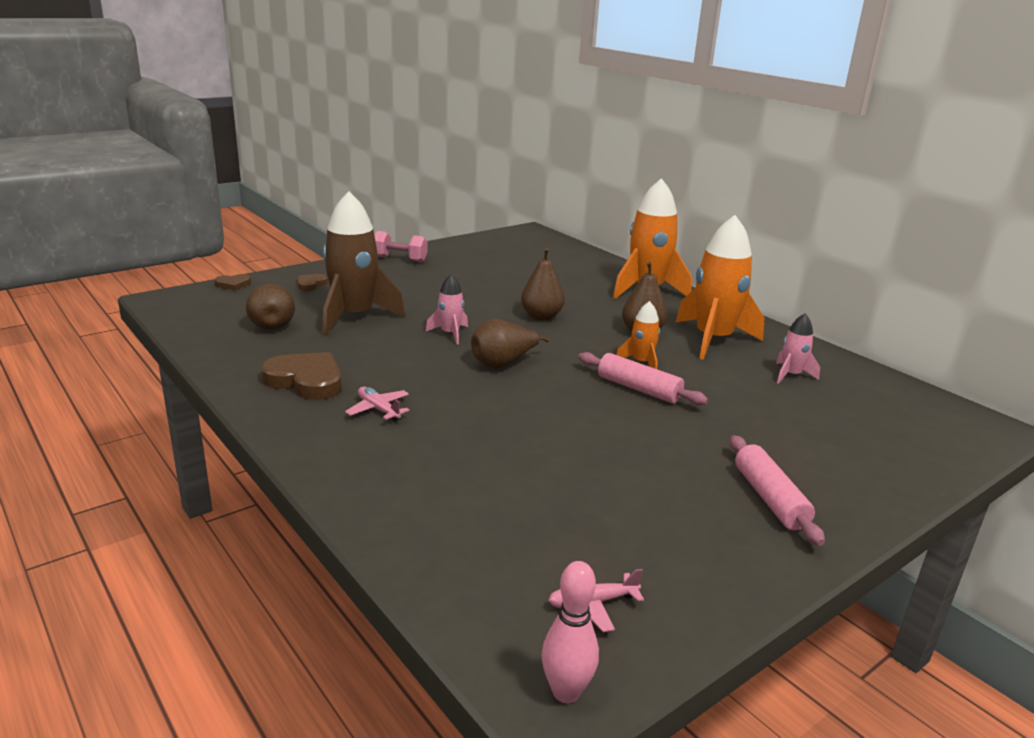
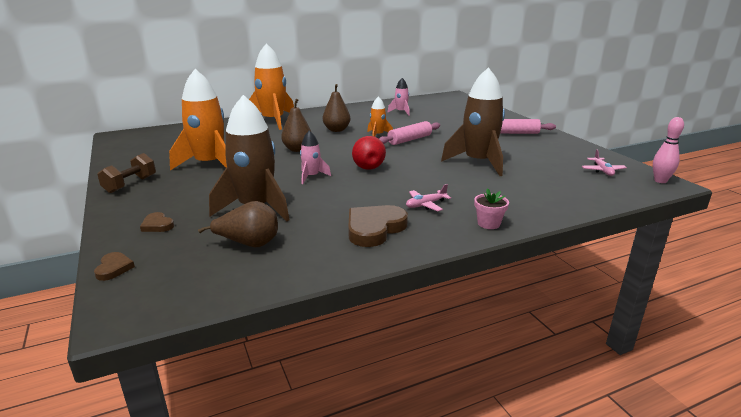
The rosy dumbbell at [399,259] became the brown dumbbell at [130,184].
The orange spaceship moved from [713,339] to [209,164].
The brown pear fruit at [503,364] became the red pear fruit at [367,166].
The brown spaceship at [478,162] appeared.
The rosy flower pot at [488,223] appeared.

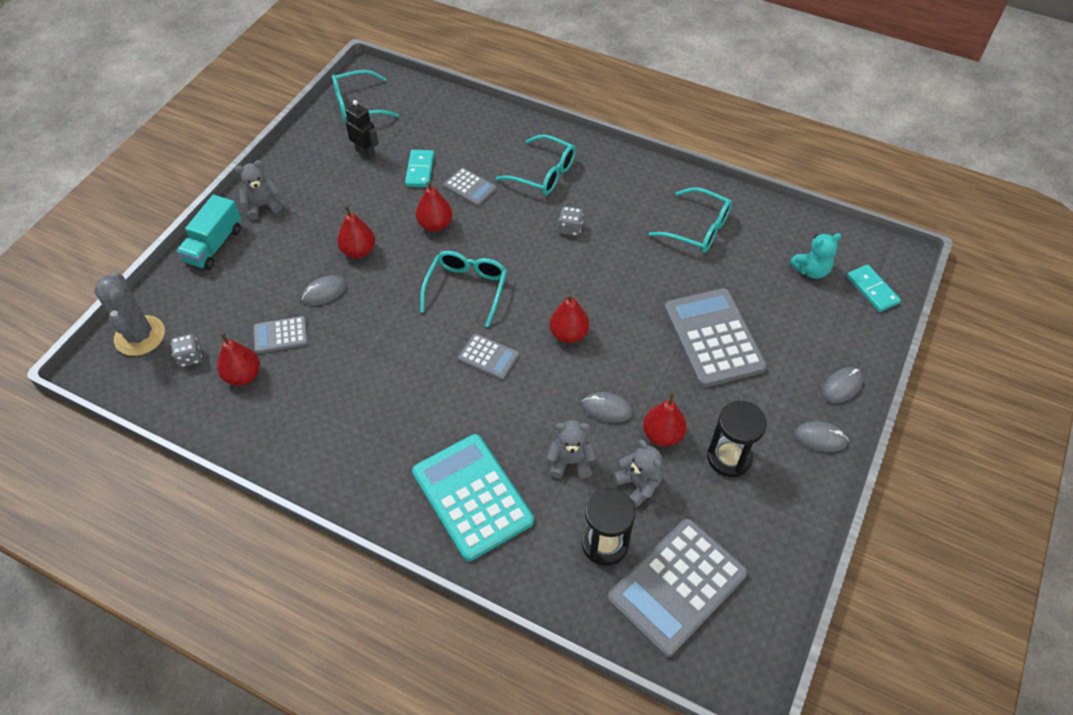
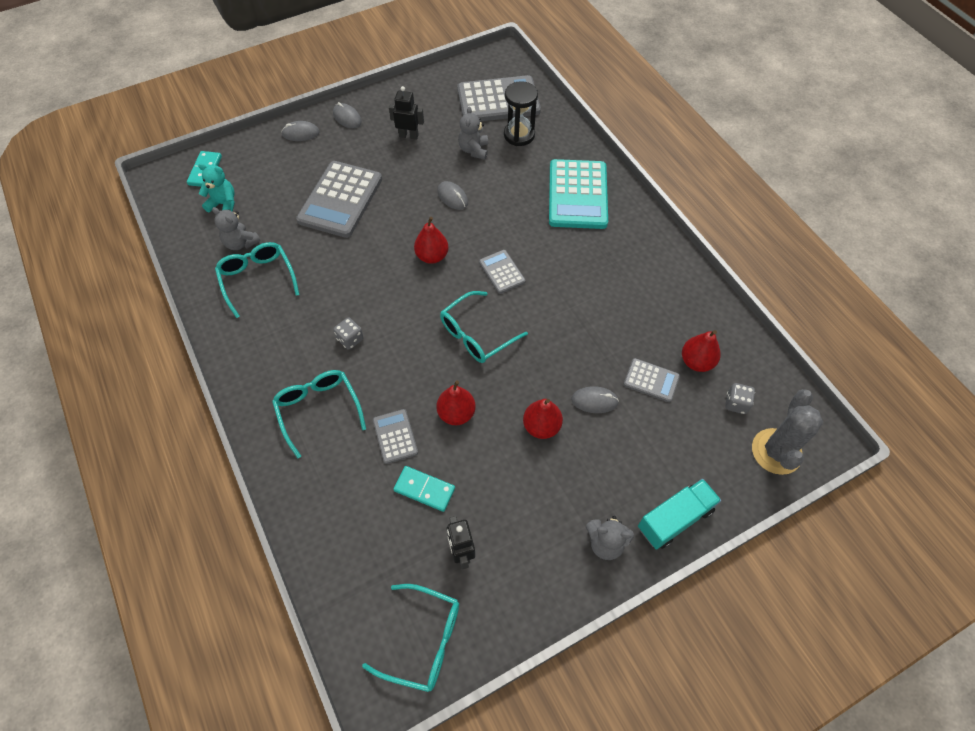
The gray stuffed bear moved from [570,462] to [241,243].
The black sand timer at [729,457] was replaced by the black toy robot at [408,136].
The teal domino tile at [420,170] turned 75 degrees clockwise.
The red pear fruit at [662,434] disappeared.

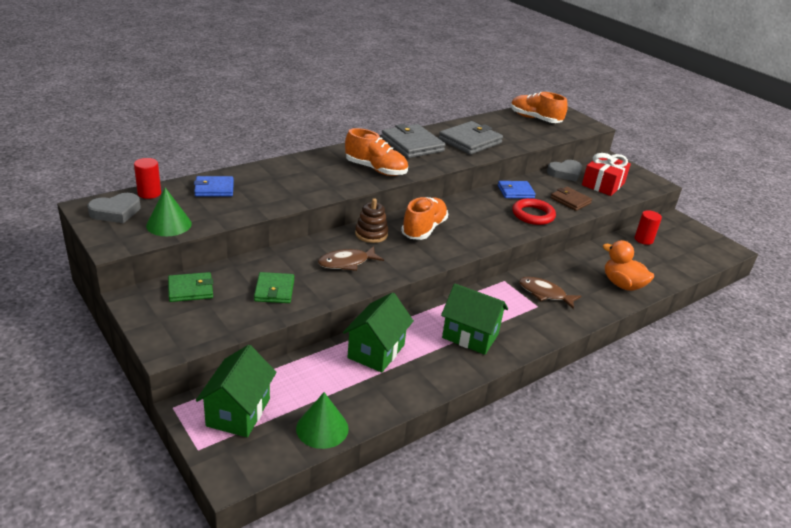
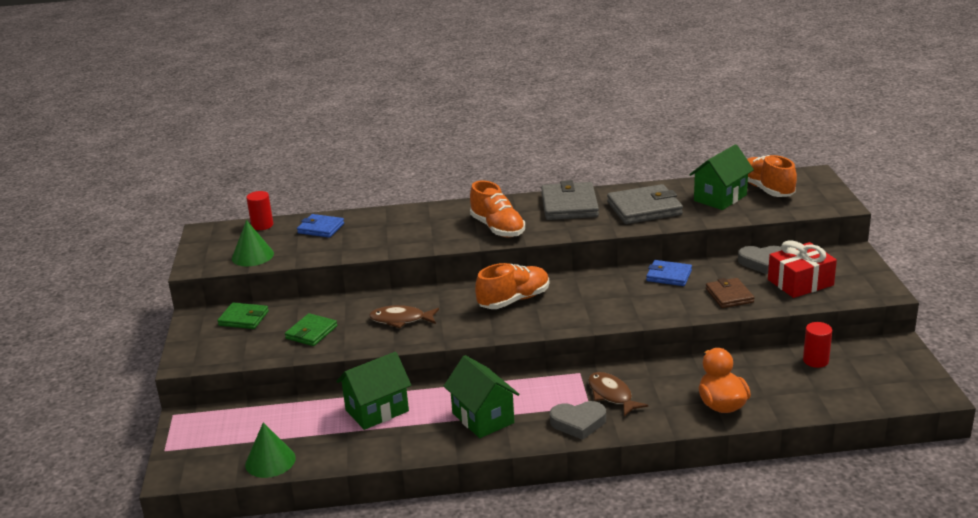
The gray heart shape moved from [116,212] to [578,423].
The leaf-green cottage moved from [238,412] to [720,198].
The brown stacking rings at [371,234] disappeared.
The red ring at [533,215] disappeared.

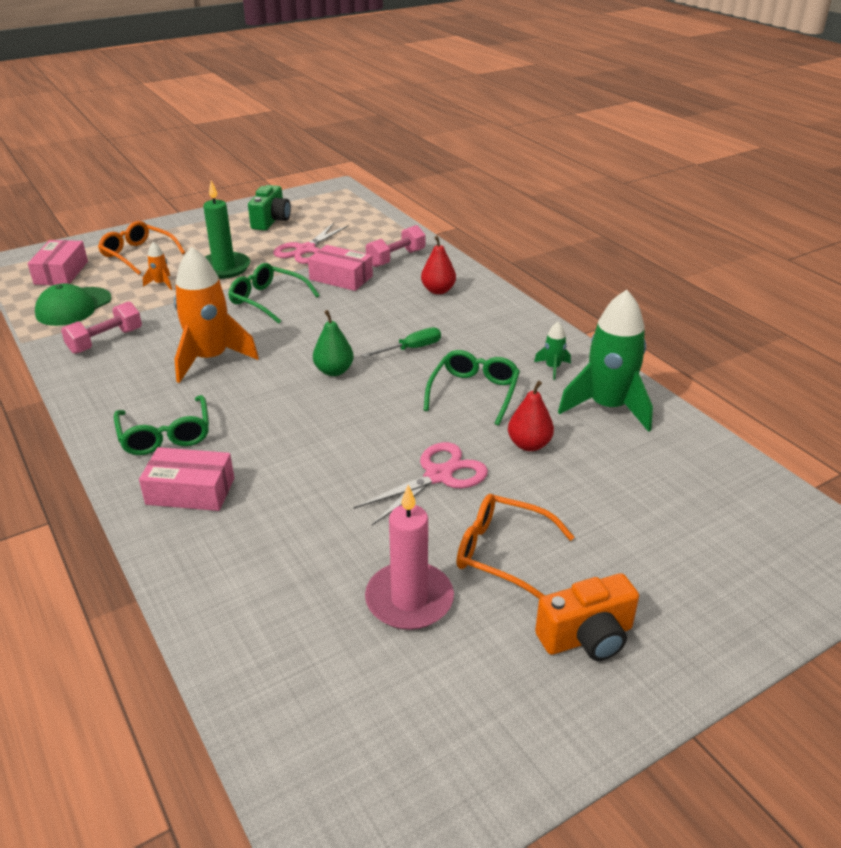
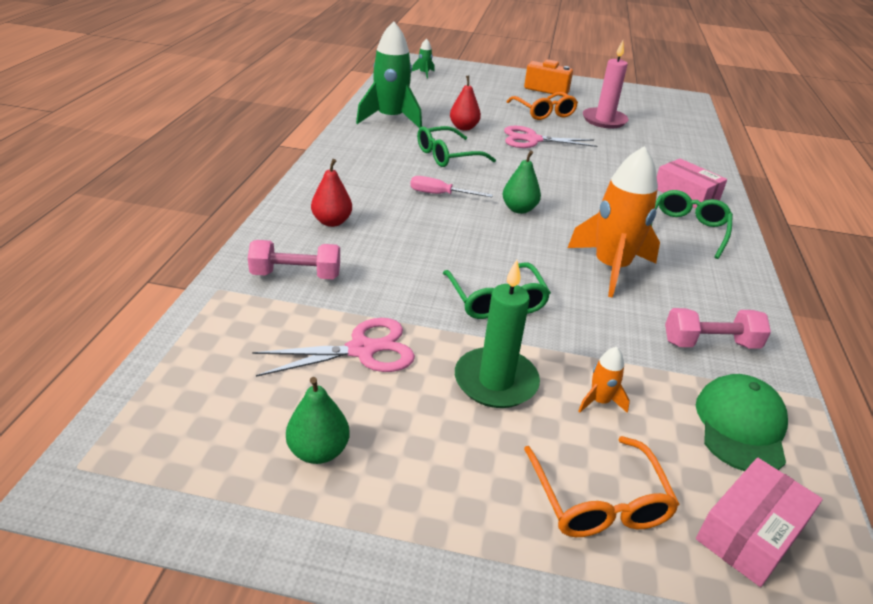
The leaf-green photo camera at [271,221] was replaced by the leaf-green pear fruit at [318,451].
The leaf-green flat screwdriver at [411,349] became the rosy flat screwdriver at [440,194].
The leaf-green spaceship moved from [552,368] to [424,73].
The leaf-green cap at [73,307] turned 60 degrees counterclockwise.
The rosy box at [341,278] disappeared.

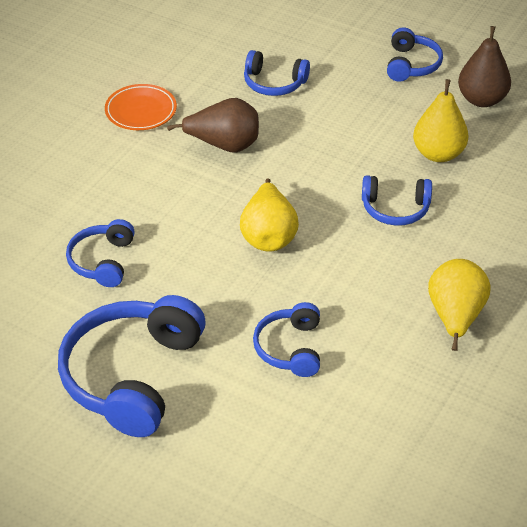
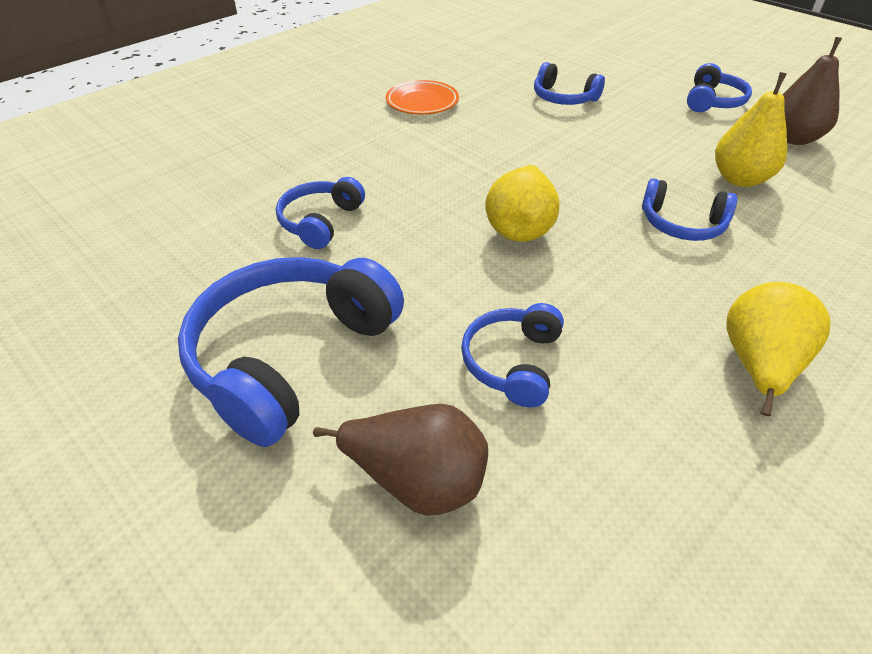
The brown pear fruit moved from [224,145] to [417,481].

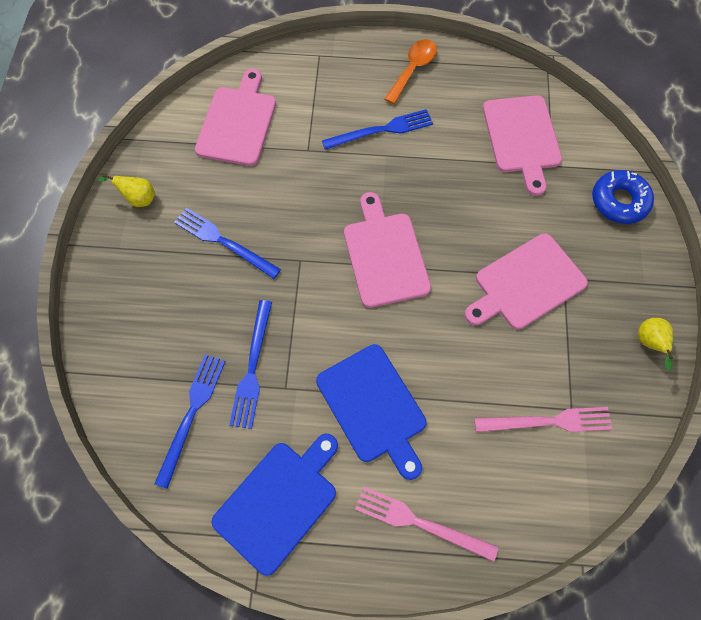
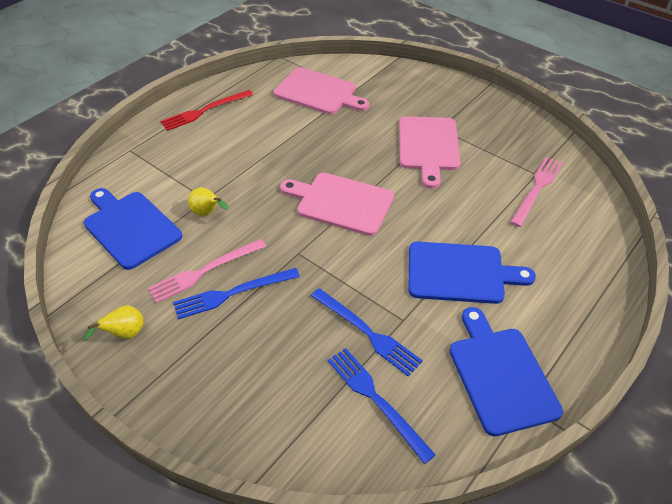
The rosy bread board at [238,122] became the royal blue bread board at [130,227].
The rosy table fork moved from [420,523] to [204,271].
The orange tablespoon at [413,69] was replaced by the red table fork at [204,111].
The golden pear fruit moved from [649,343] to [207,213].
The royal blue table fork at [381,130] disappeared.
The royal blue glazed donut at [619,201] disappeared.

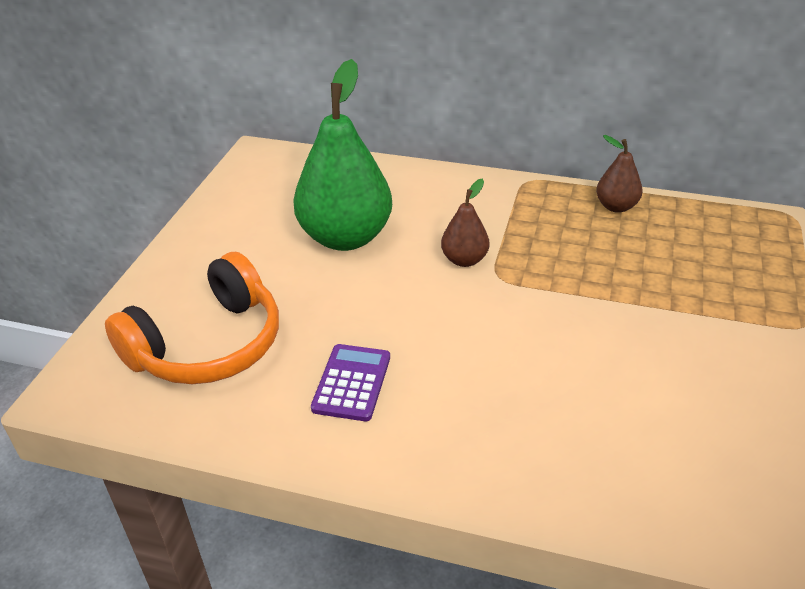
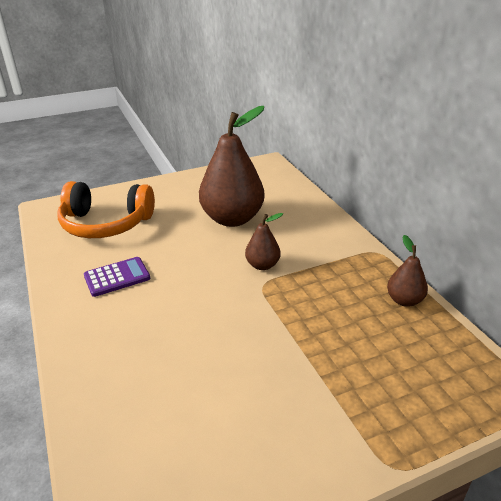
The leaf-green pear fruit at [346,237] became the brown pear fruit at [232,219].

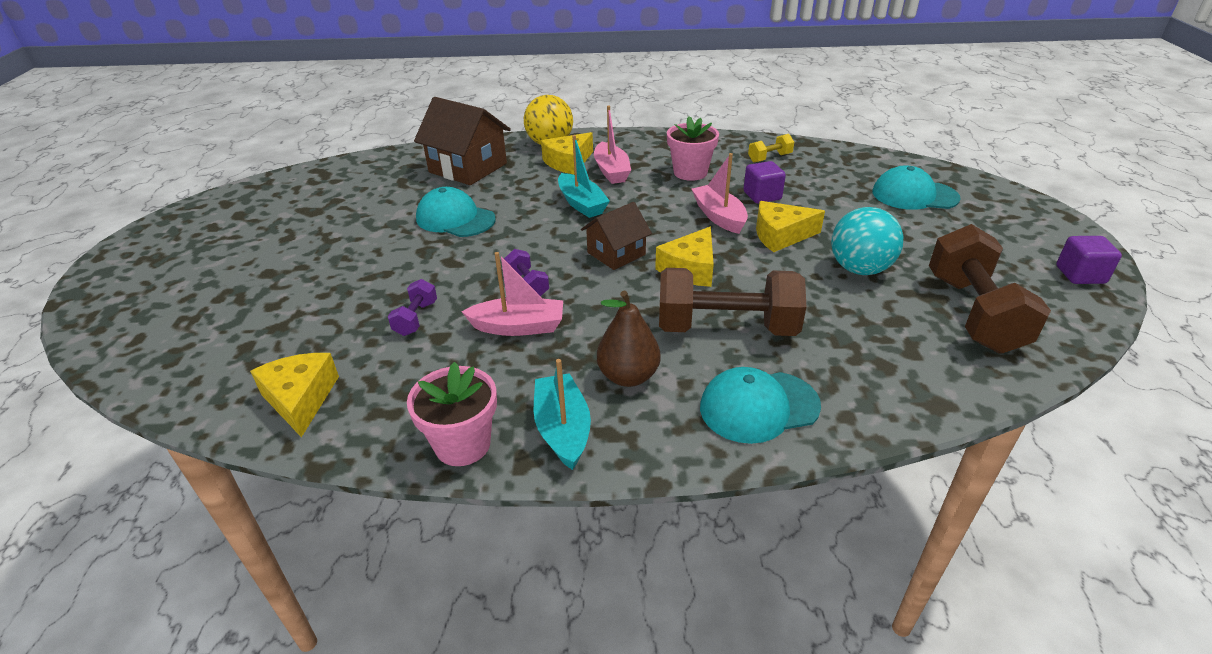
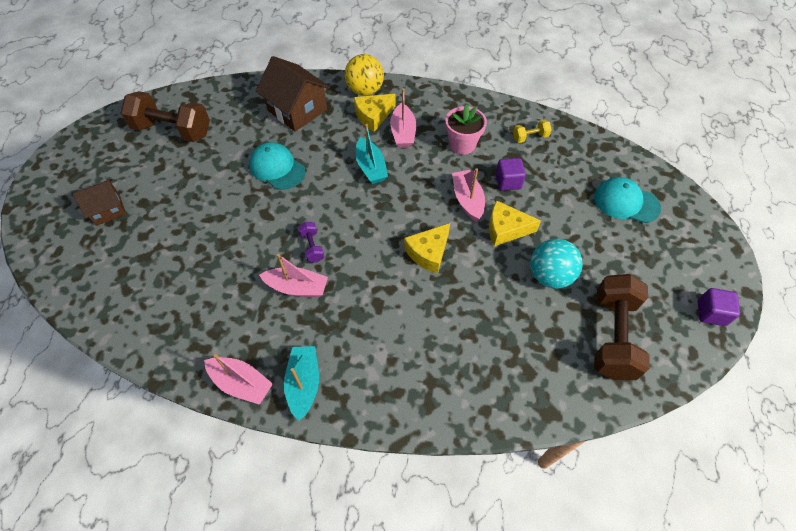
The brown cottage moved from [616,254] to [108,209].
The brown dumbbell moved from [726,328] to [173,130].
The rosy flower pot at [462,444] was replaced by the rosy sailboat at [241,383].
The golden cheese wedge at [300,399] disappeared.
The royal purple dumbbell at [416,318] disappeared.
The brown pear fruit at [628,376] disappeared.
The teal cap at [758,406] disappeared.

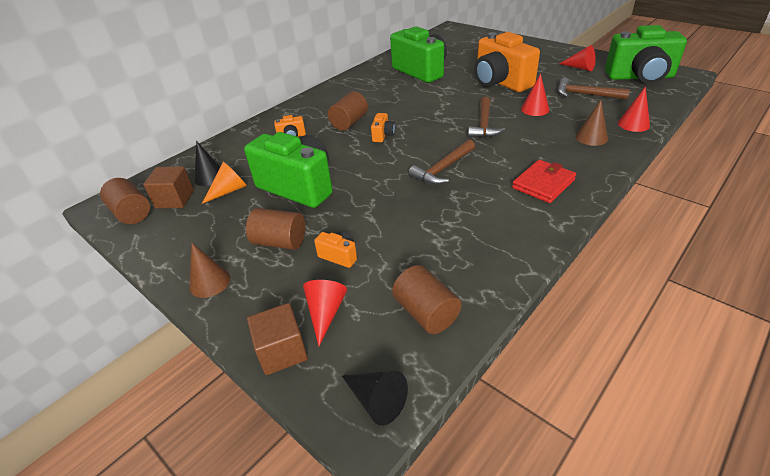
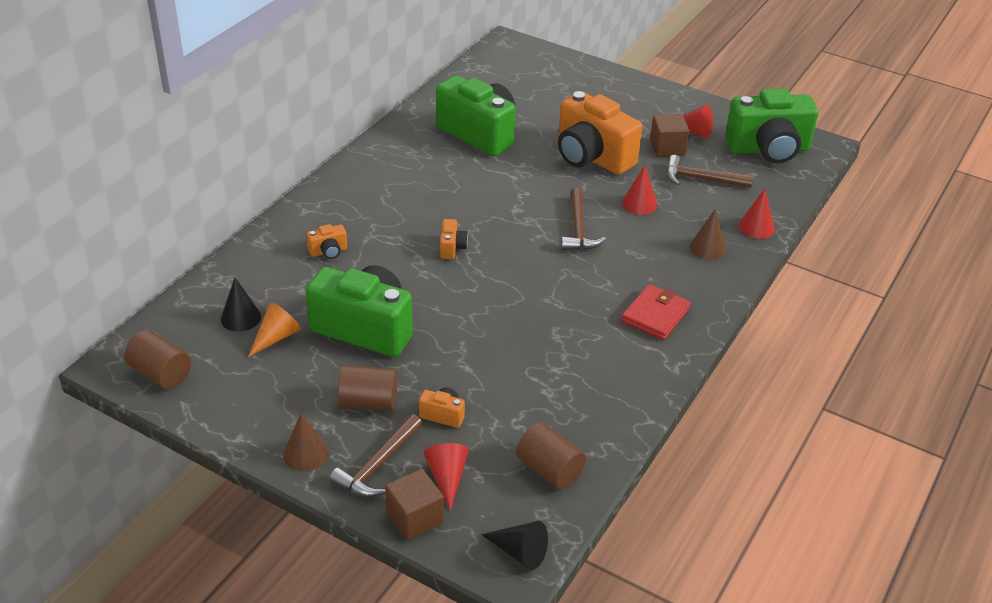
The brown hammer moved from [443,169] to [378,465].
The brown block moved from [175,199] to [667,148].
The brown solid cylinder at [349,122] disappeared.

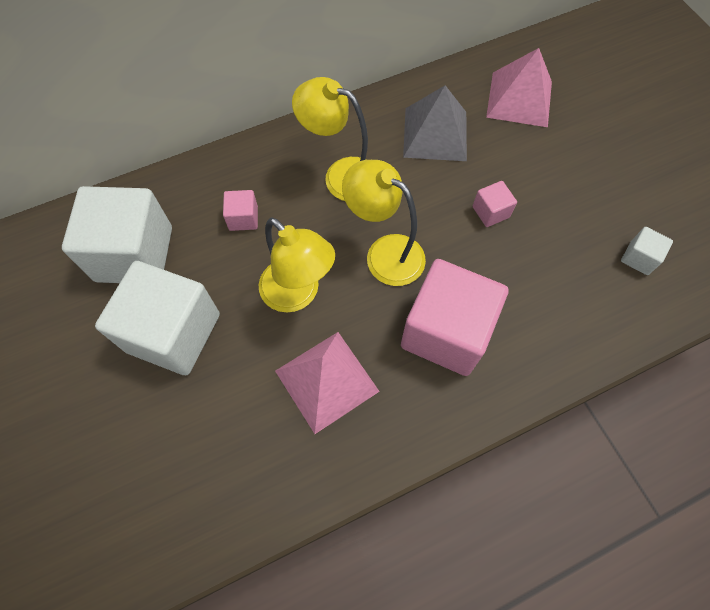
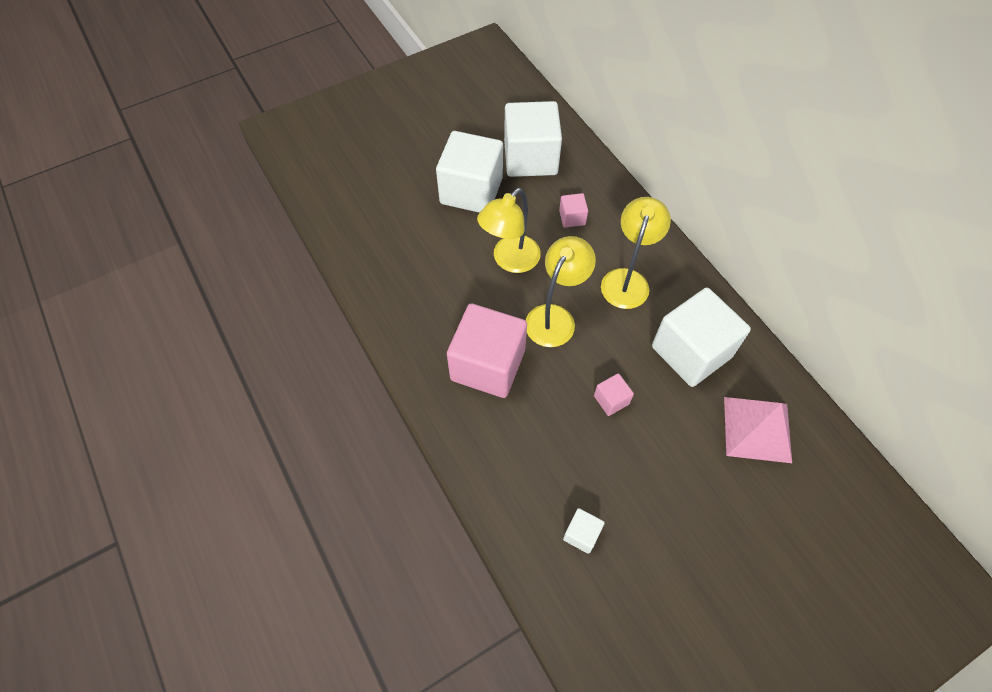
The gray pyramid at [435,134] was replaced by the snow-white block at [691,352].
The rosy pyramid at [326,380] disappeared.

